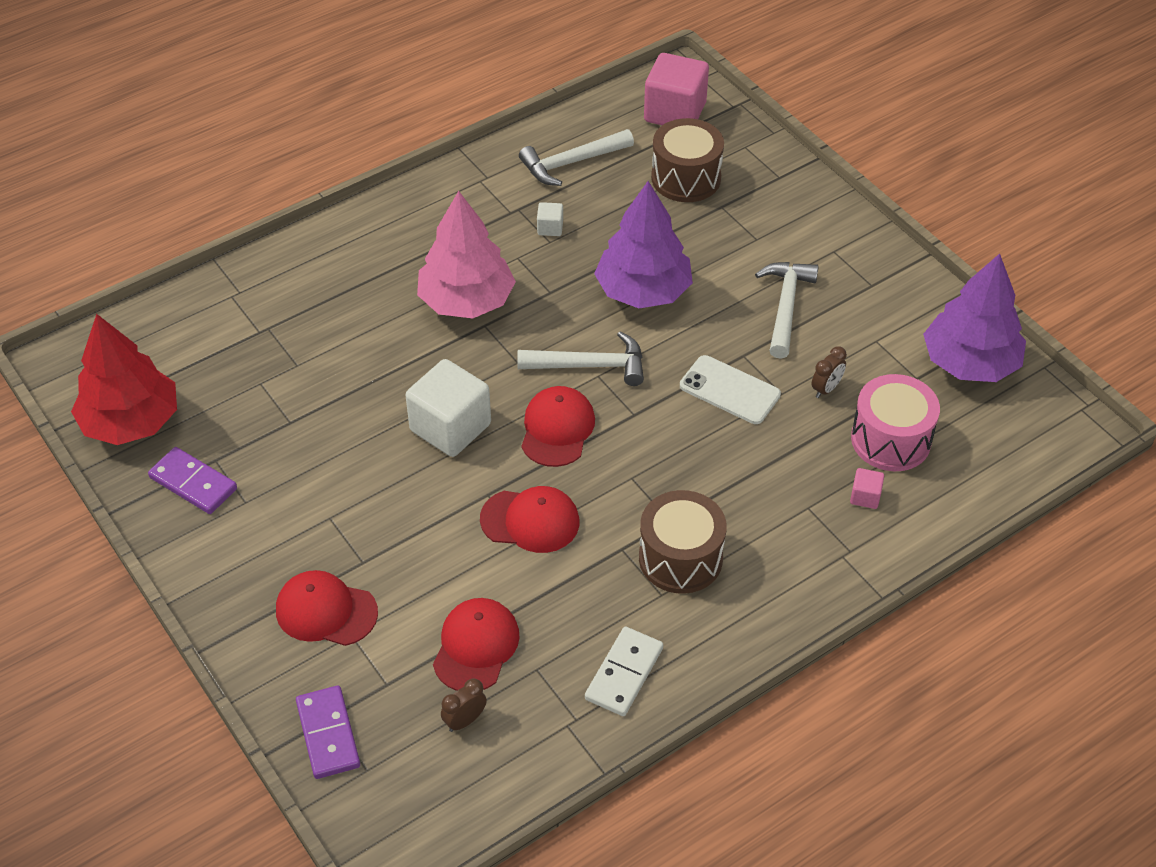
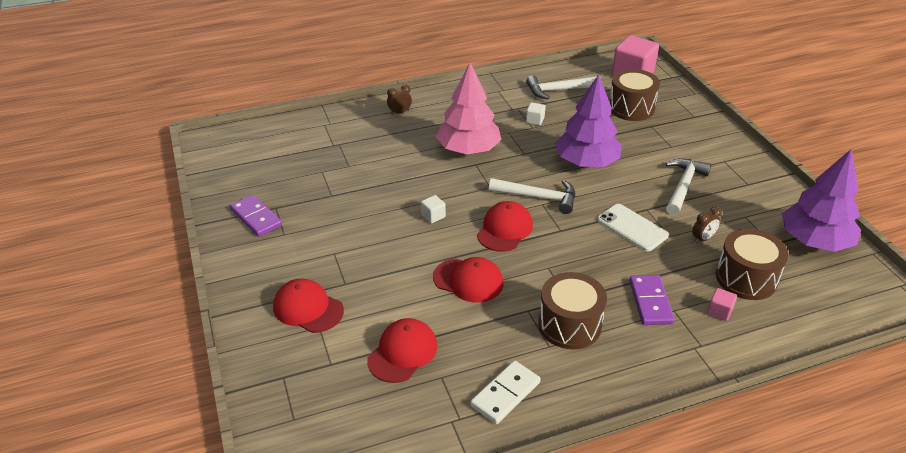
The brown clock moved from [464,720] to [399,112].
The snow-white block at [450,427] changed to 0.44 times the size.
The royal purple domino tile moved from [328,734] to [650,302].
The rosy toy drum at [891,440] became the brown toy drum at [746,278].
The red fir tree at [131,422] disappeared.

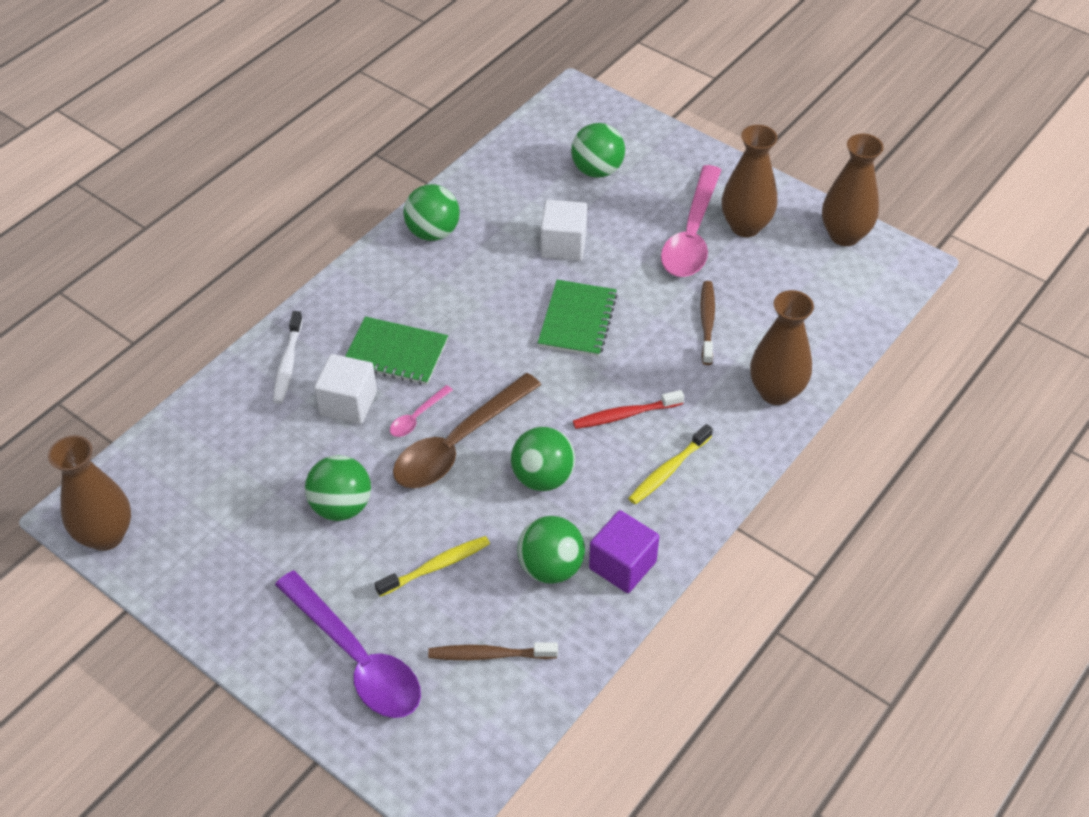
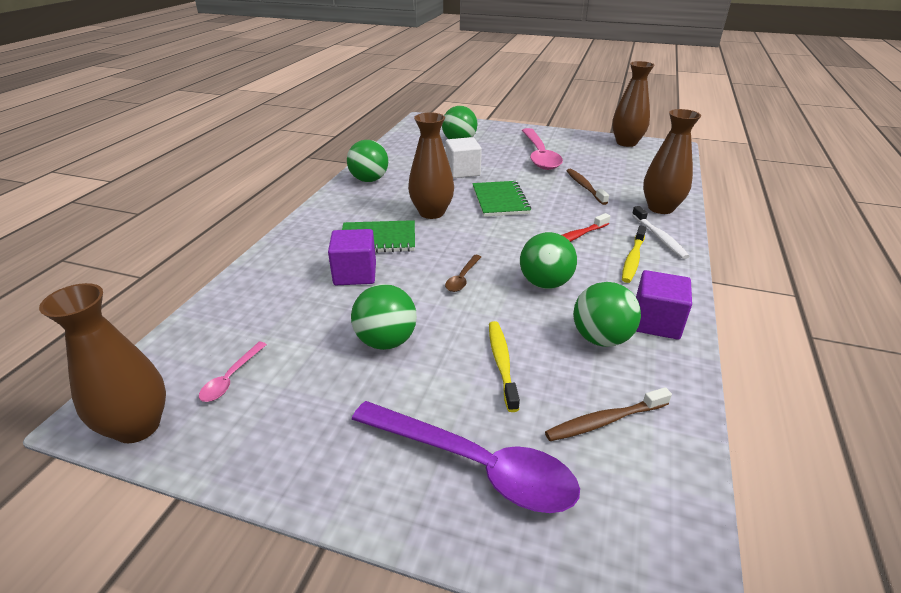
The rosy tablespoon moved from [417,417] to [231,378].
The snow-white block at [348,403] became the royal purple block at [355,274].
The brown flower vase moved from [745,226] to [431,213].
The brown tablespoon at [458,443] changed to 0.44 times the size.
The golden toothbrush at [436,566] turned 45 degrees counterclockwise.
The snow-white toothbrush moved from [288,363] to [659,237].

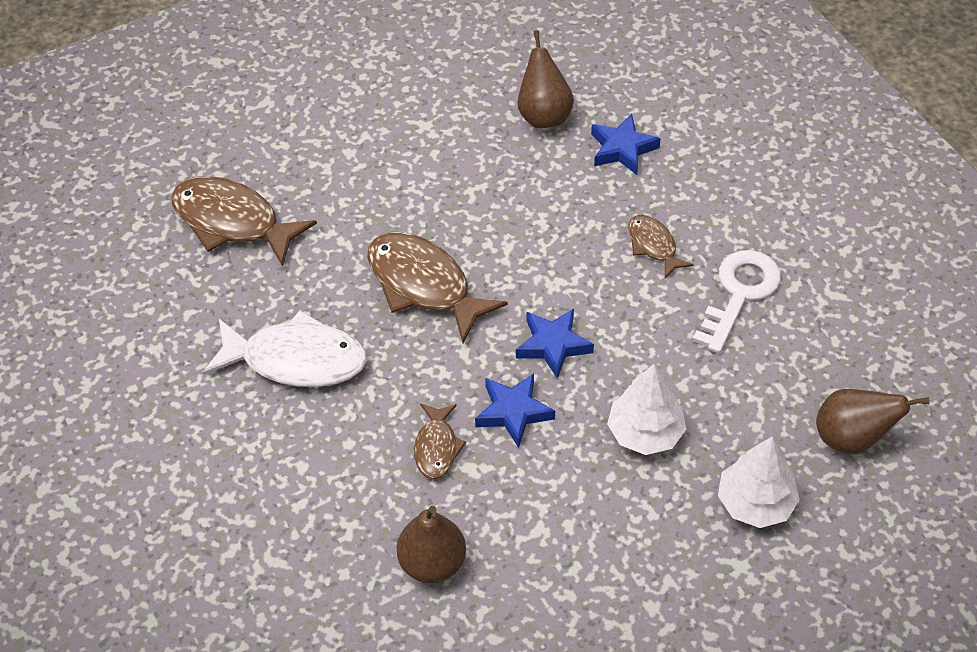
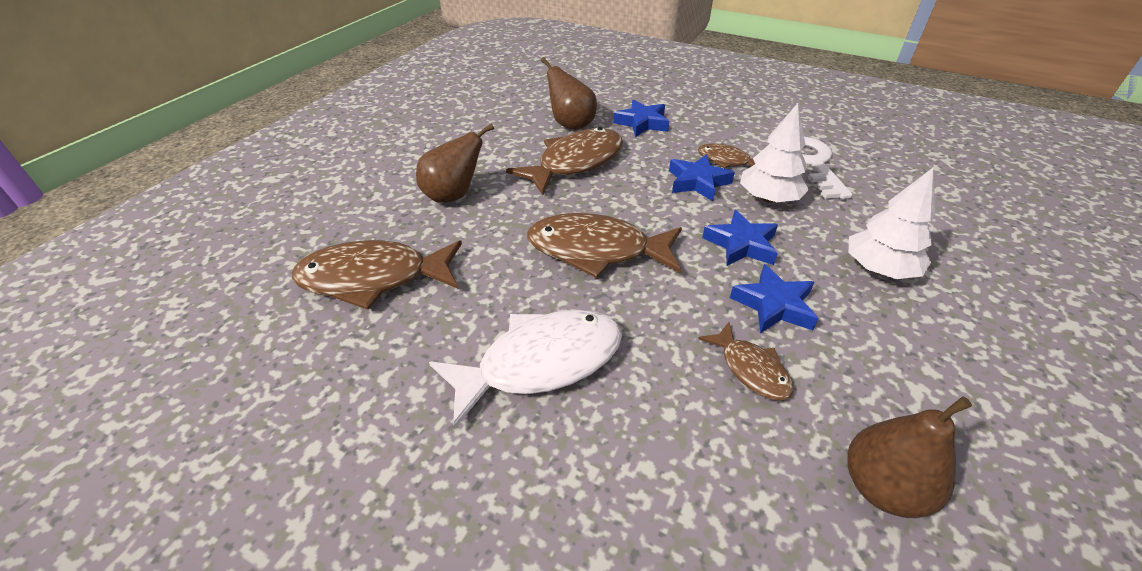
The brown pear fruit moved from [851,438] to [453,195].
The brown fish at [575,163] appeared.
The royal blue star at [697,182] appeared.
The snow-white fir tree moved from [755,503] to [768,198].

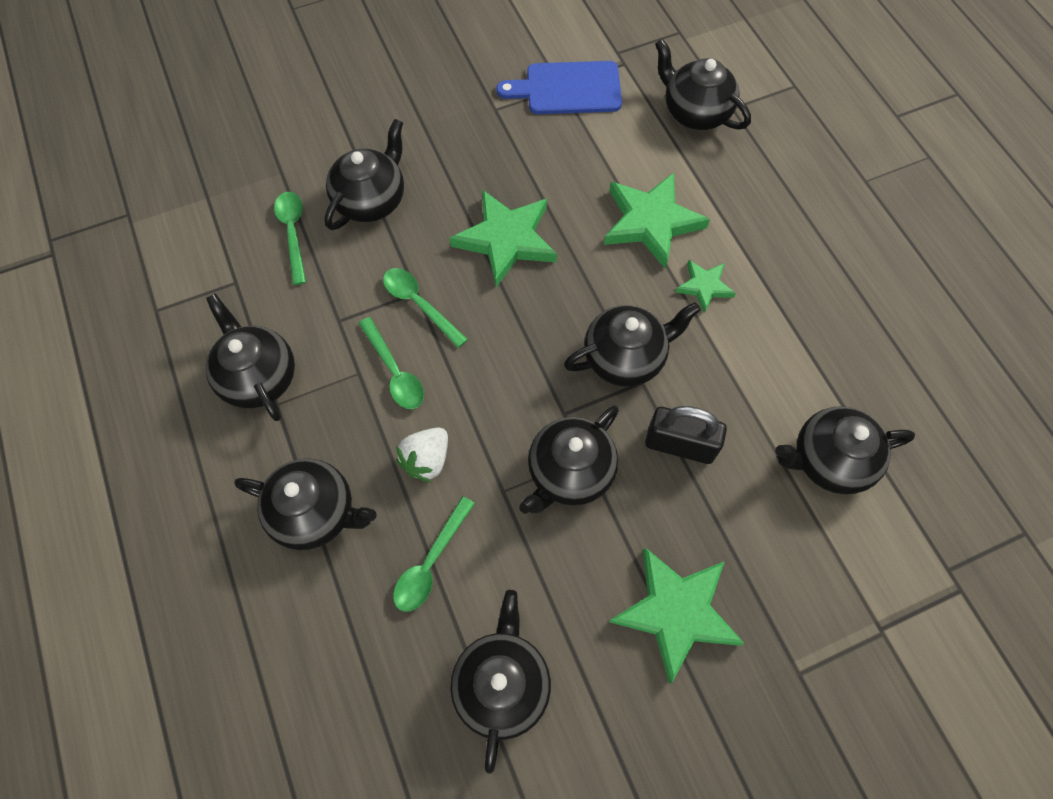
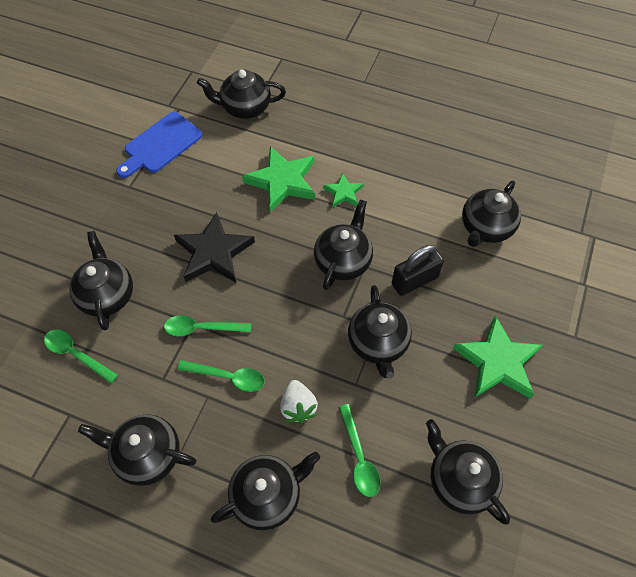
The leaf-green star at [506,239] became the black star at [214,252].

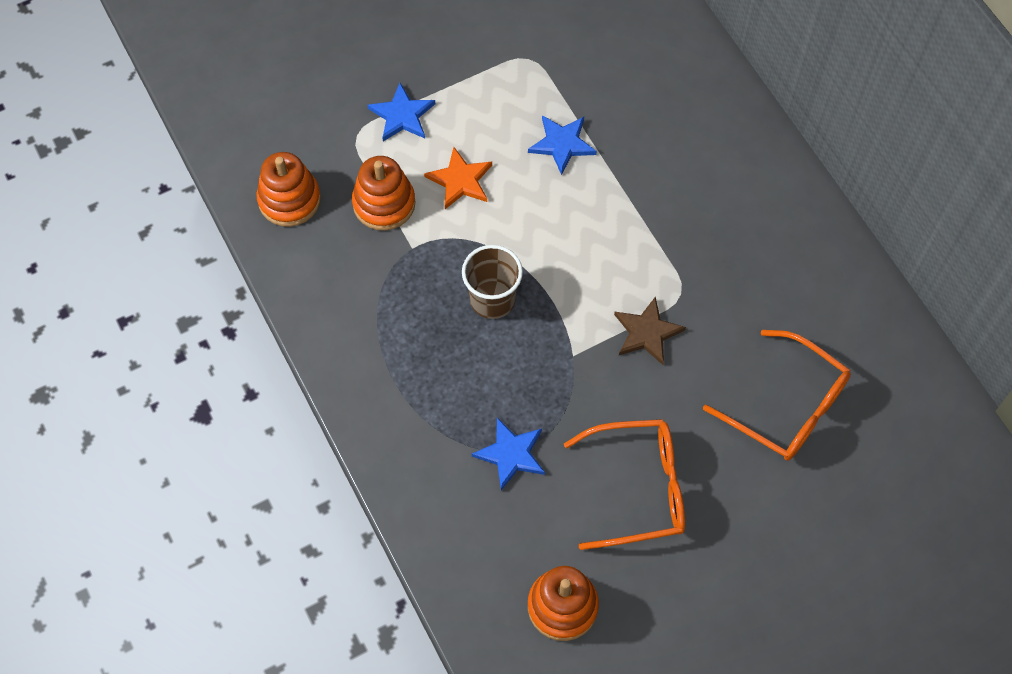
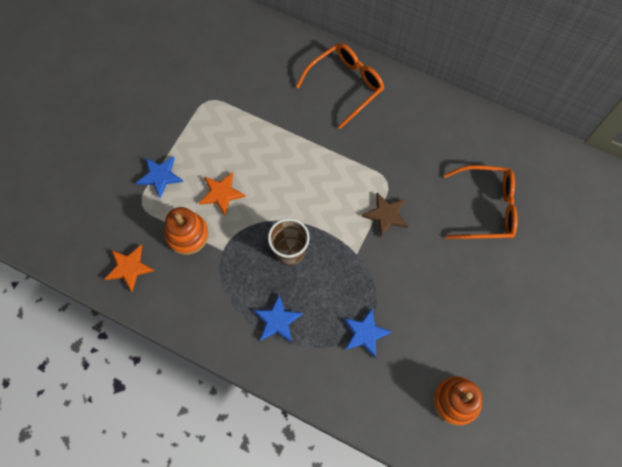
The orange stacking rings at [289,200] was replaced by the orange star at [129,268].
The royal blue star moved from [562,144] to [277,320].
The orange eyeglasses moved from [638,488] to [346,85].

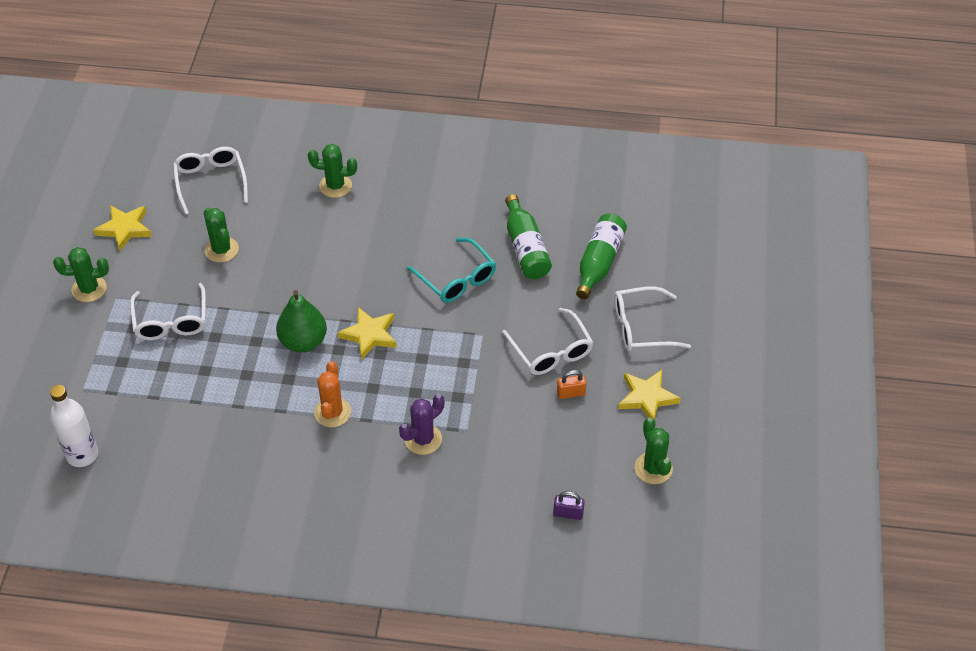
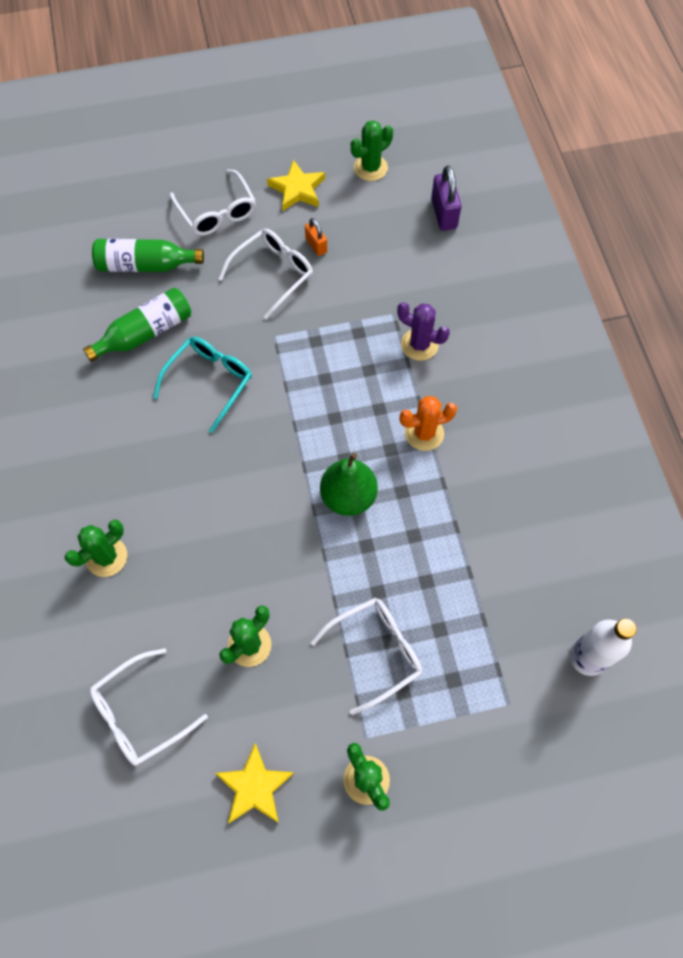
The leaf-green saguaro cactus at [335,186] turned 60 degrees clockwise.
The royal purple small lock at [568,513] changed to 1.65 times the size.
The golden star at [369,335] disappeared.

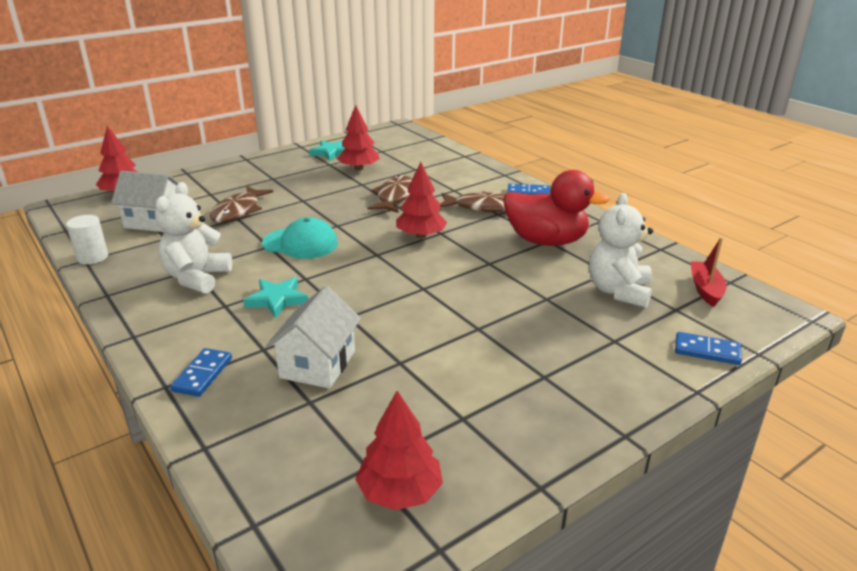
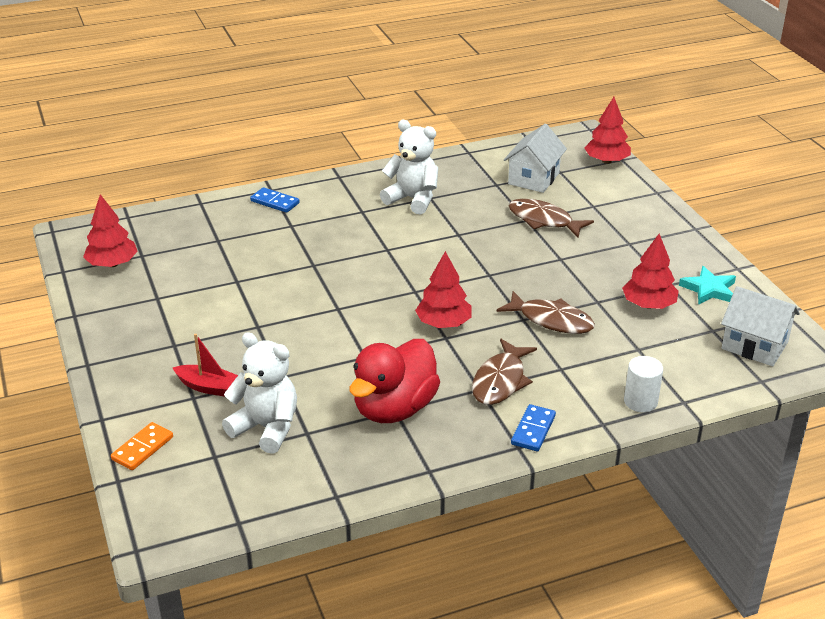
The royal blue domino tile at [707,351] became the orange domino tile at [142,448].
The red sailboat moved from [705,289] to [209,387].
The snow-white solid cylinder moved from [92,257] to [640,402].
The snow-white cottage moved from [318,364] to [754,345].
The teal star at [277,300] disappeared.
The teal cap at [300,243] disappeared.

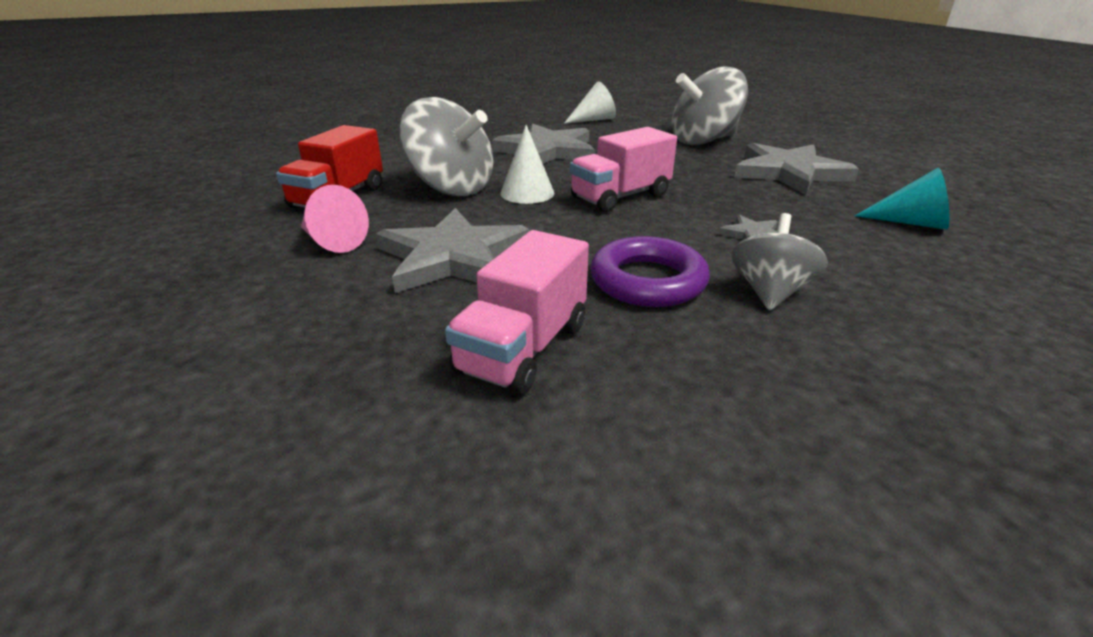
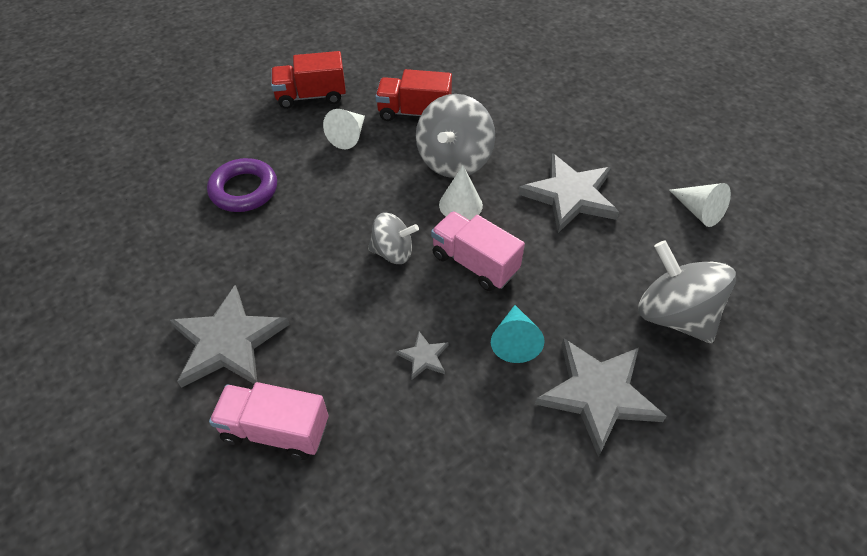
The gray star moved from [453,257] to [228,342].
The royal purple ring moved from [648,281] to [244,190].
The rosy lorry moved from [523,348] to [275,430].
The red lorry at [311,96] appeared.
The rosy cone at [332,241] became the snow-white cone at [349,136].
The gray whirligig moved from [770,292] to [393,252].
The teal cone moved from [911,222] to [515,341].

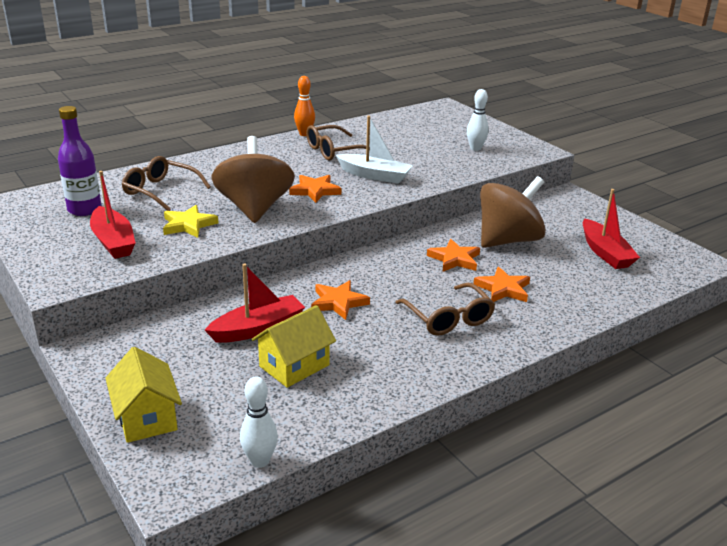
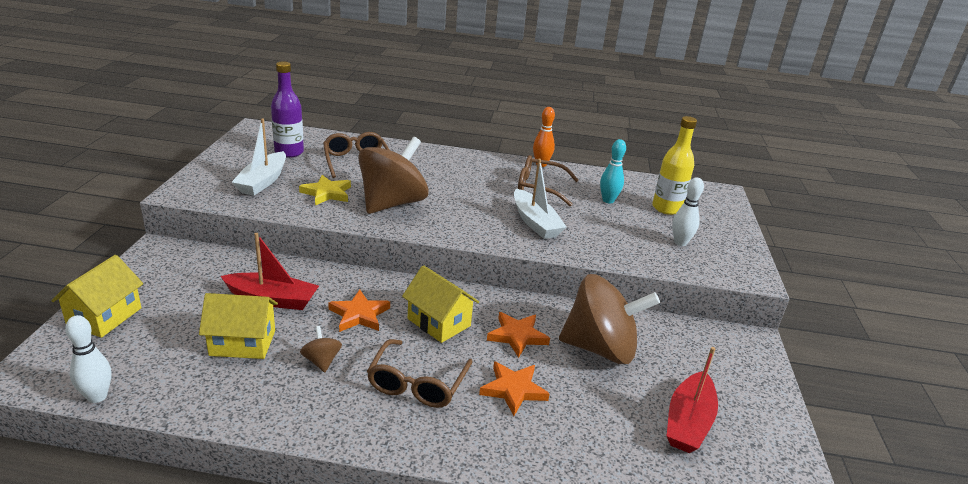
The red sailboat at [113,241] became the snow-white sailboat at [263,181].
The brown whirligig at [321,361] appeared.
The golden cottage at [439,322] appeared.
The teal skittle at [608,200] appeared.
The golden drink bottle at [666,208] appeared.
The orange star at [315,191] disappeared.

